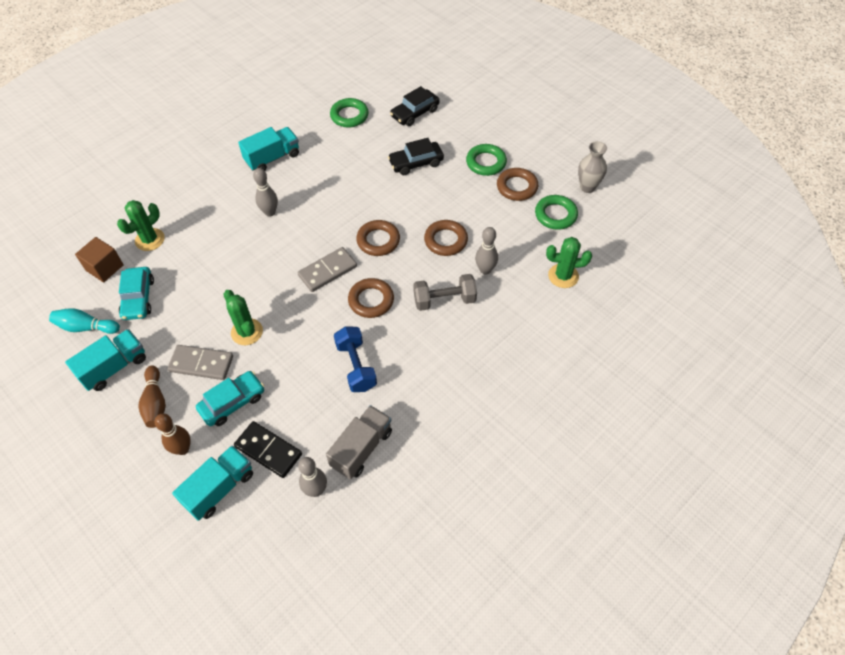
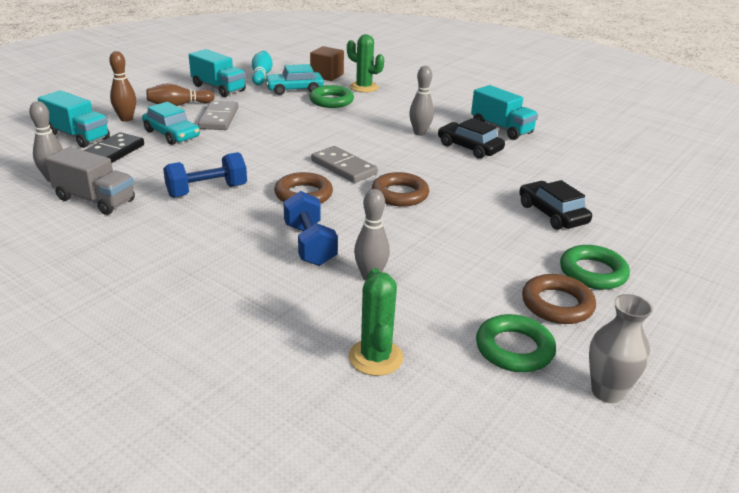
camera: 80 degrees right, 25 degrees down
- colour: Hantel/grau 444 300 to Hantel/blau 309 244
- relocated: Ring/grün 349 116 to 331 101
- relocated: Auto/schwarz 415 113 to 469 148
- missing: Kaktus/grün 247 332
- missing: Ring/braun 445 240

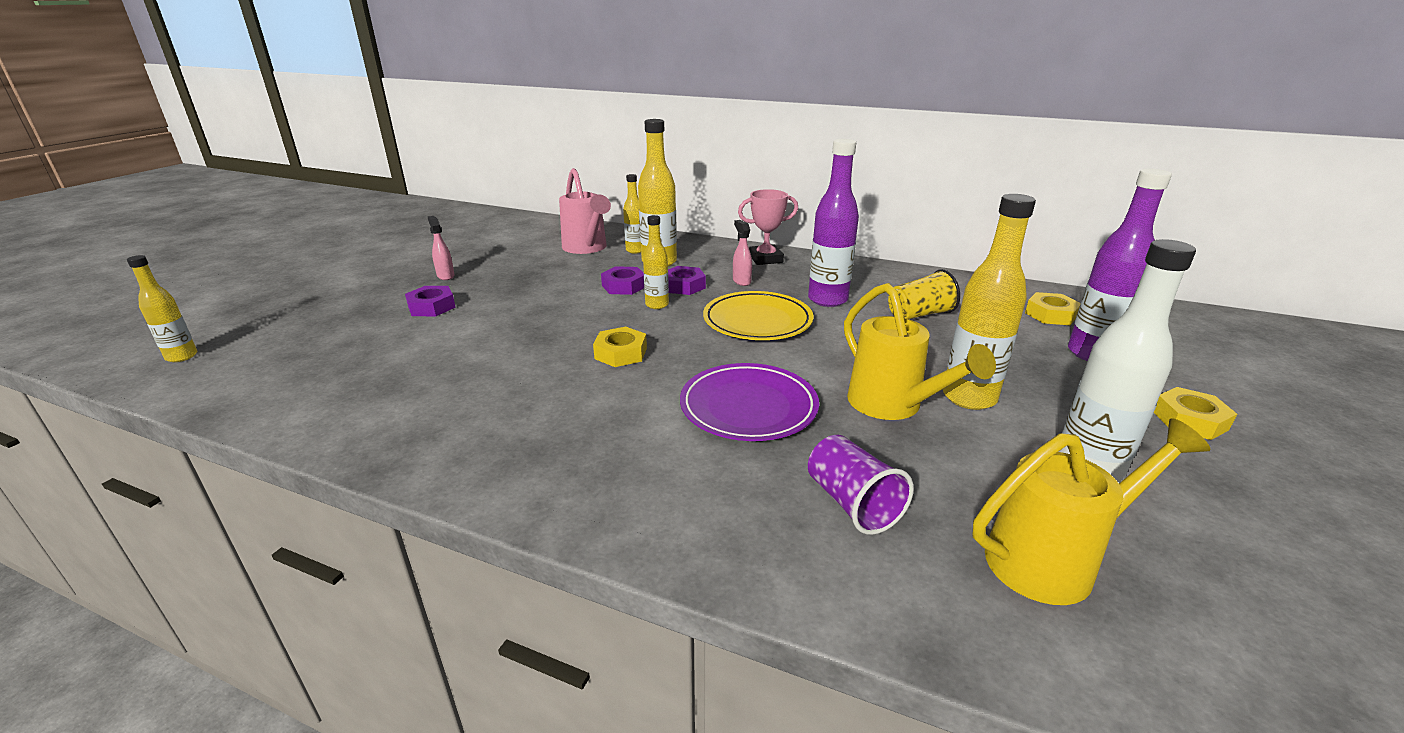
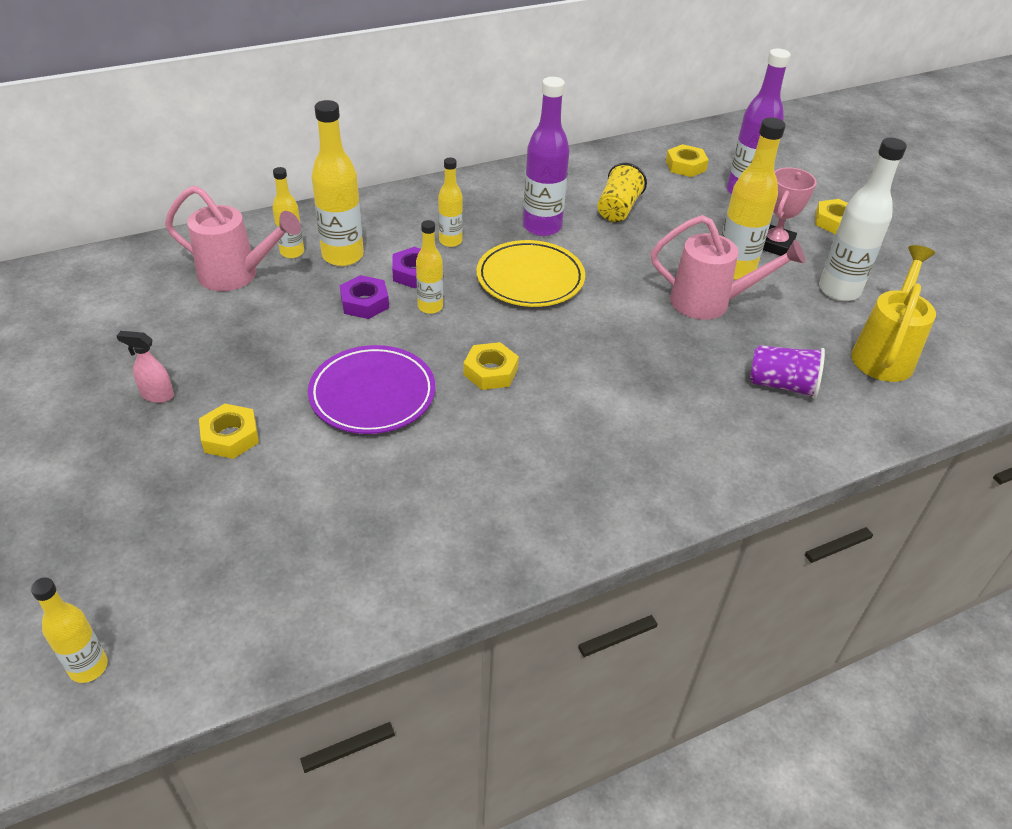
camera: 50 degrees left, 15 degrees up
- colour: Sechskantmutter/lila 431 307 to Sechskantmutter/gelb 230 436
- relocated: Teller/lila 748 407 to 372 394
- exchanged: Sprühflasche/rosa 741 281 to Flasche/gelb 450 241
- colour: Gießkanne/gelb 892 406 to Gießkanne/rosa 709 303
- relocated: Pokal/rosa 765 259 to 774 245

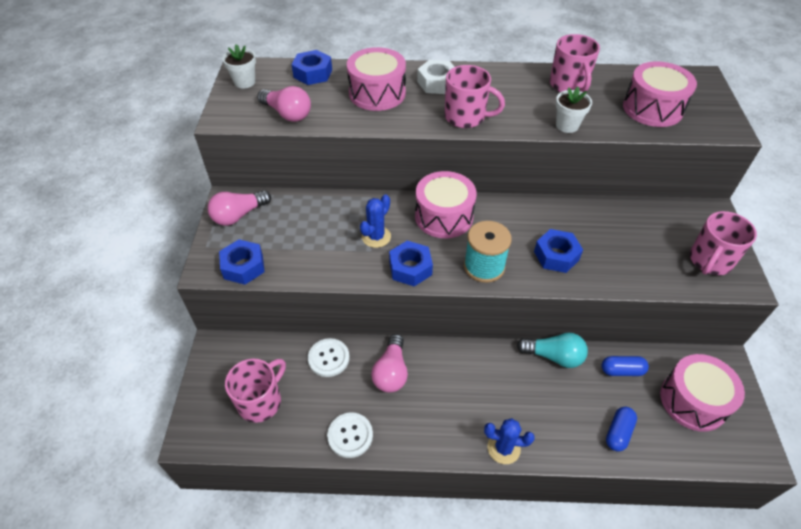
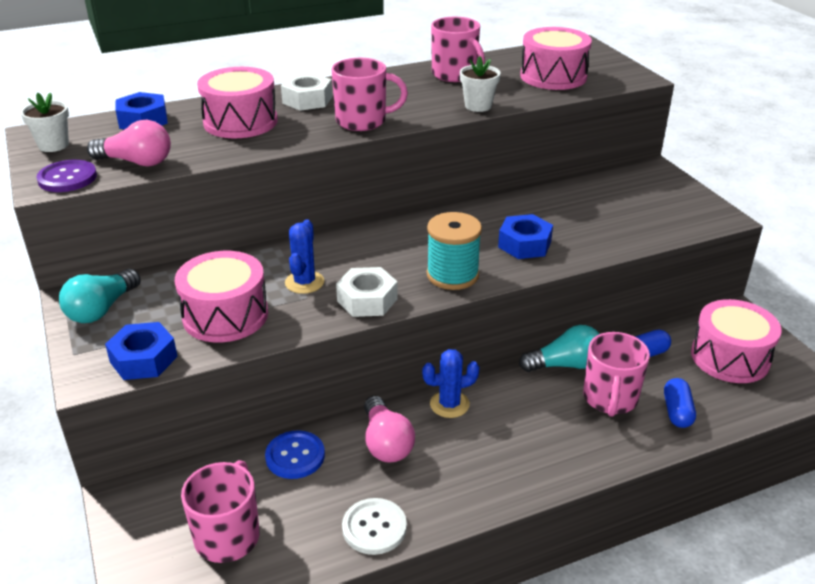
camera: 25 degrees left, 15 degrees down
- appeared: Knopf/lila 67 178
- colour: Glühbirne/rosa 239 215 to Glühbirne/türkis 102 309
- relocated: Trommel/rosa 444 216 to 225 315
- colour: Knopf/weiß 328 358 to Knopf/blau 295 456
- colour: Sechskantmutter/blau 410 268 to Sechskantmutter/weiß 367 300
- relocated: Kaktus/blau 503 448 to 449 404
- relocated: Tasse/rosa 709 261 to 610 399

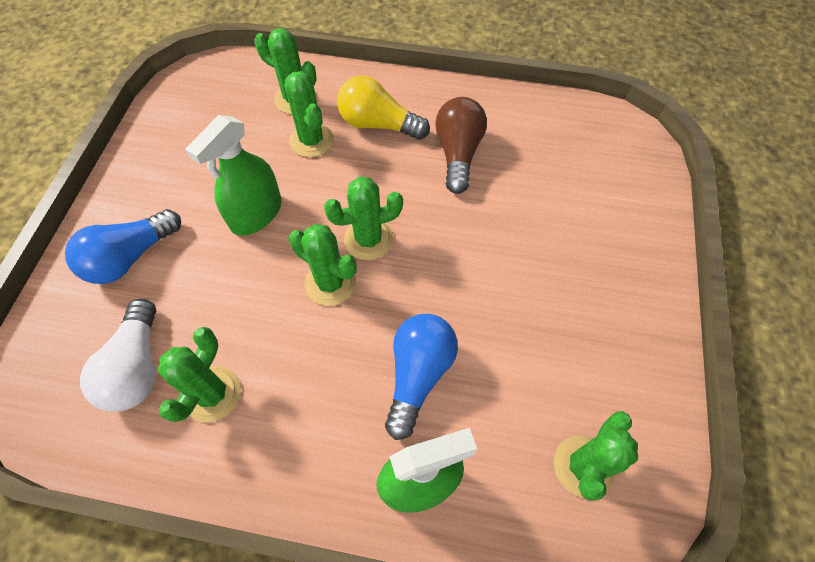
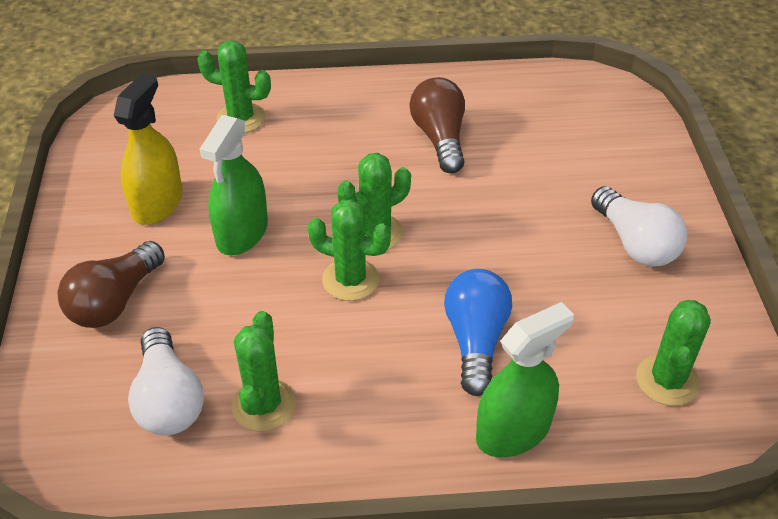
camera: 15 degrees left, 15 degrees down
- colour: Glühbirne/blau 130 257 to Glühbirne/braun 114 301
- appeared: Sprühflasche/gelb 157 203
- appeared: Glühbirne/weiß 635 243
- missing: Kaktus/grün 311 140
- missing: Glühbirne/gelb 378 124

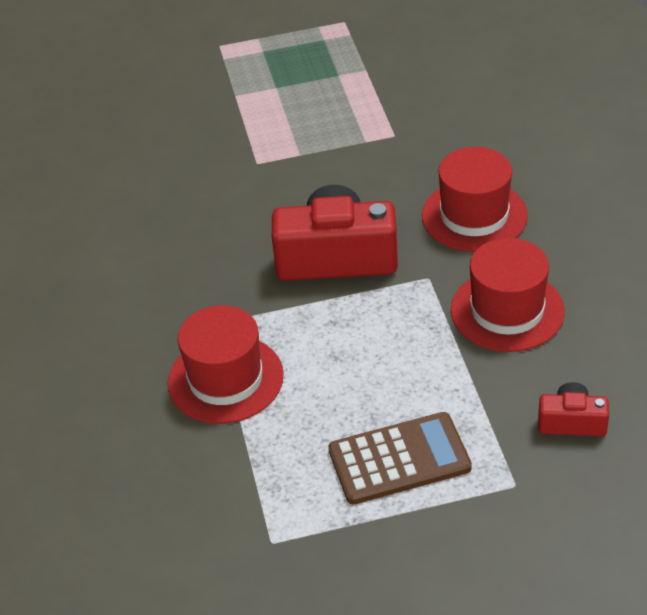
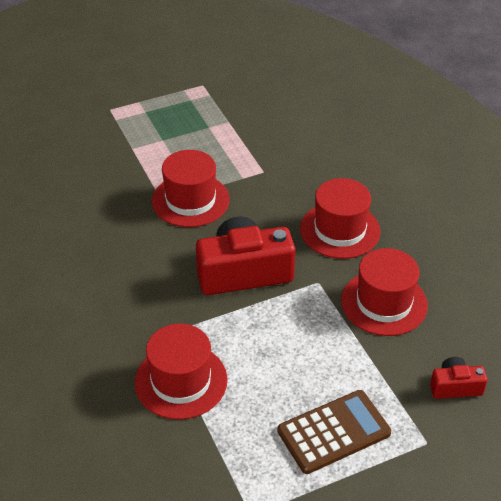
camera: 15 degrees left, 0 degrees up
- appeared: Hut/rot 190 200

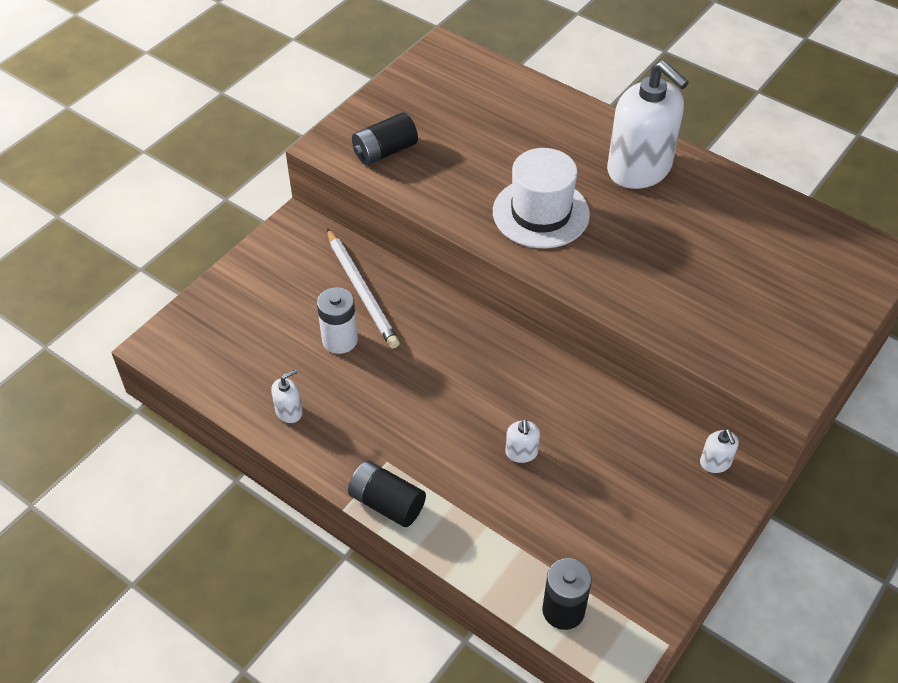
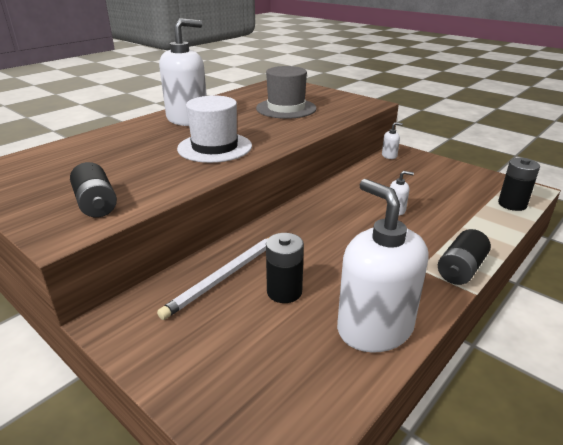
camera: 85 degrees left, 20 degrees down
- spun: Bleistift/weiß 362 291 = 225 276 150 degrees clockwise
- appeared: Hut/grau 286 108
- colour: Batterie/weiß 340 340 to Batterie/schwarz 284 292
- size: Seifenspender/weiß 289 411 = 374 328 x2.48

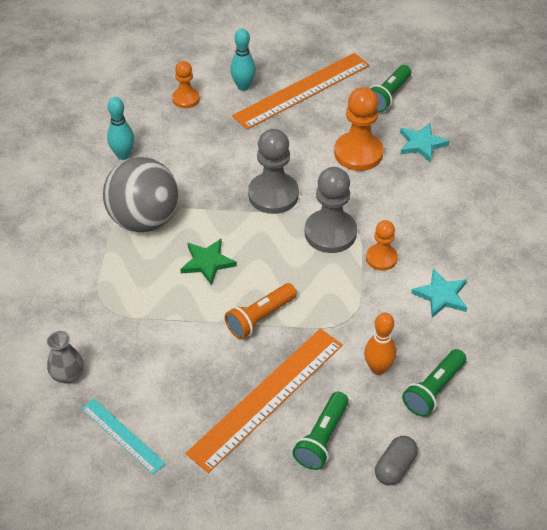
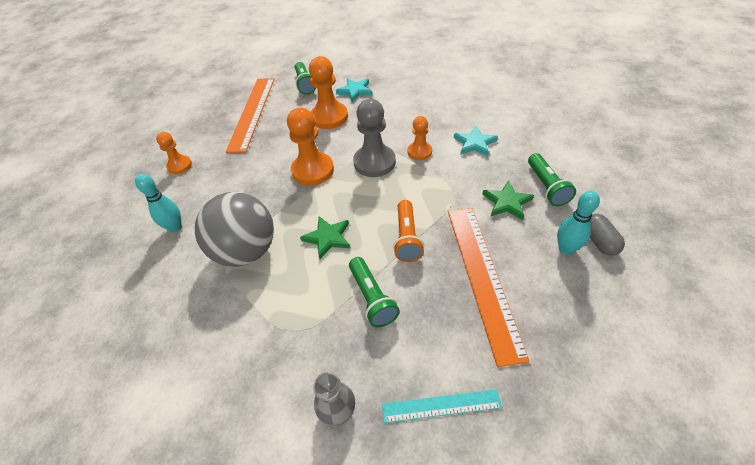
camera: 45 degrees left, 0 degrees up
- colour: Bauer/grau 273 195 to Bauer/orange 313 170
- relocated: Taschenlampe/grün 322 438 to 372 298
- exchanged: Bowlingkegel/orange 378 368 to Stern/grün 507 202
- relocated: Bowlingkegel/türkis 243 86 to 566 249

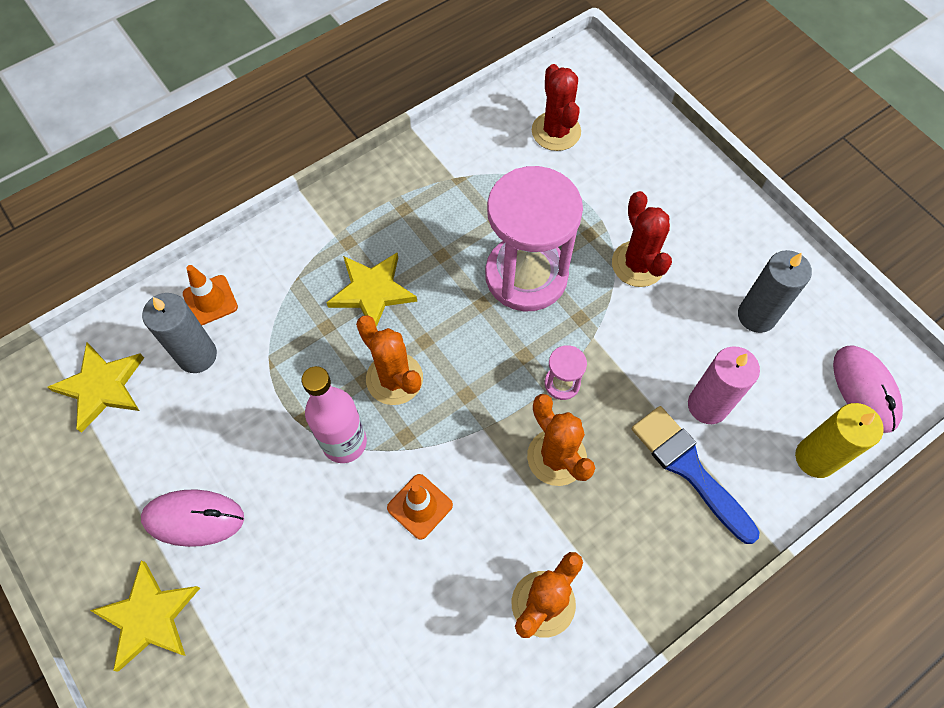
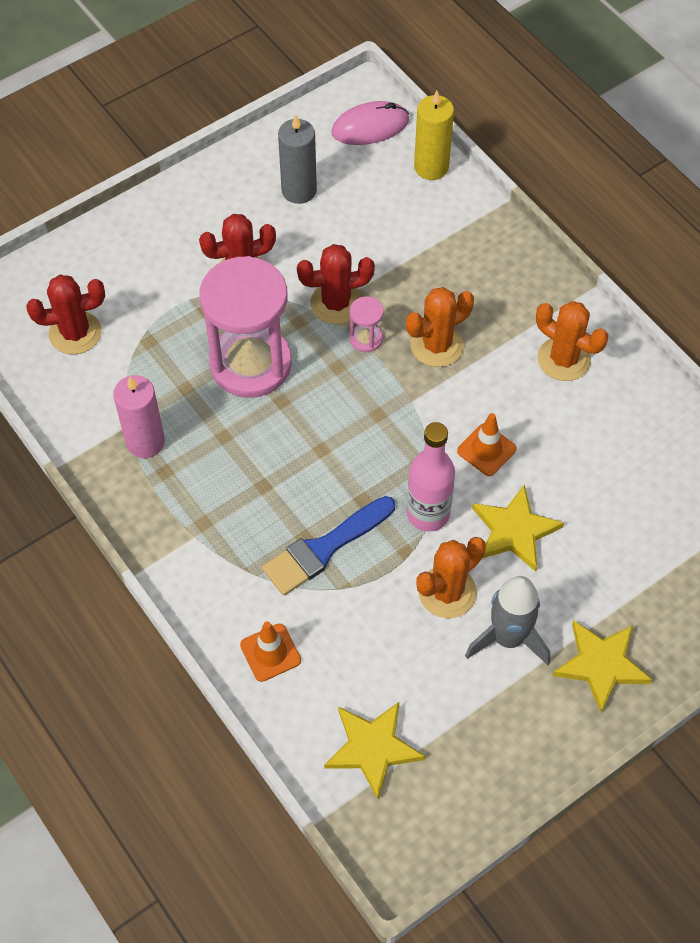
camera: 90 degrees left, 5 degrees down
- relocated: Kerze/rosa 707 405 to 145 442
- relocated: Pinsel/blau 689 468 to 324 548
- appeared: Kaktus/rot 336 303
- relocated: Kaktus/orange 394 379 to 447 592
- exchanged: Computermaus/rosa 194 518 to Rakete/grau 508 638
- relocated: Stern/gelb 372 291 to 514 530
- missing: Kerze/grau 197 355

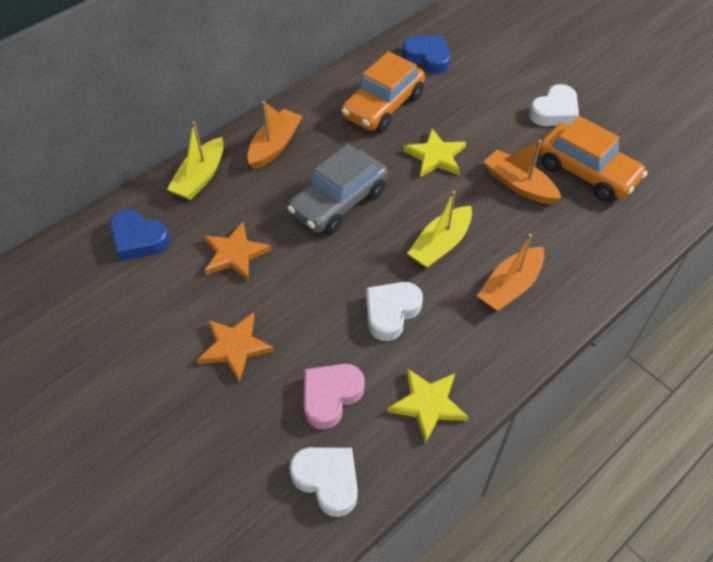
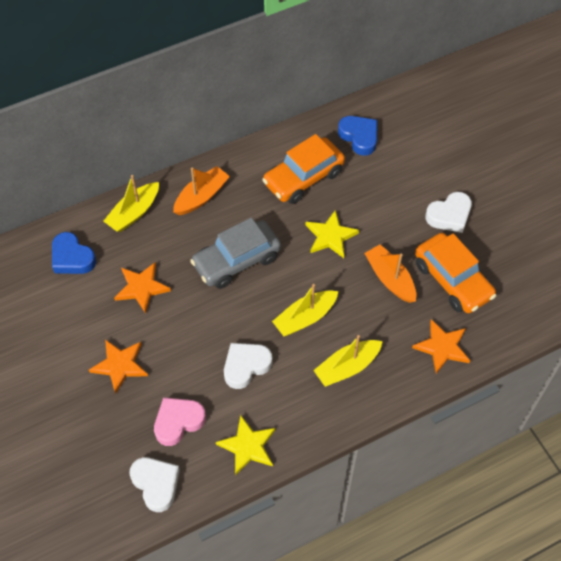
camera: 15 degrees right, 5 degrees up
- colour: Boot/orange 510 286 to Boot/gelb 347 367
- appeared: Stern/orange 442 347

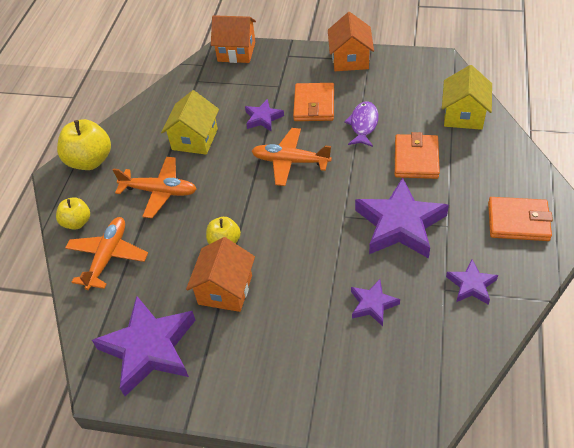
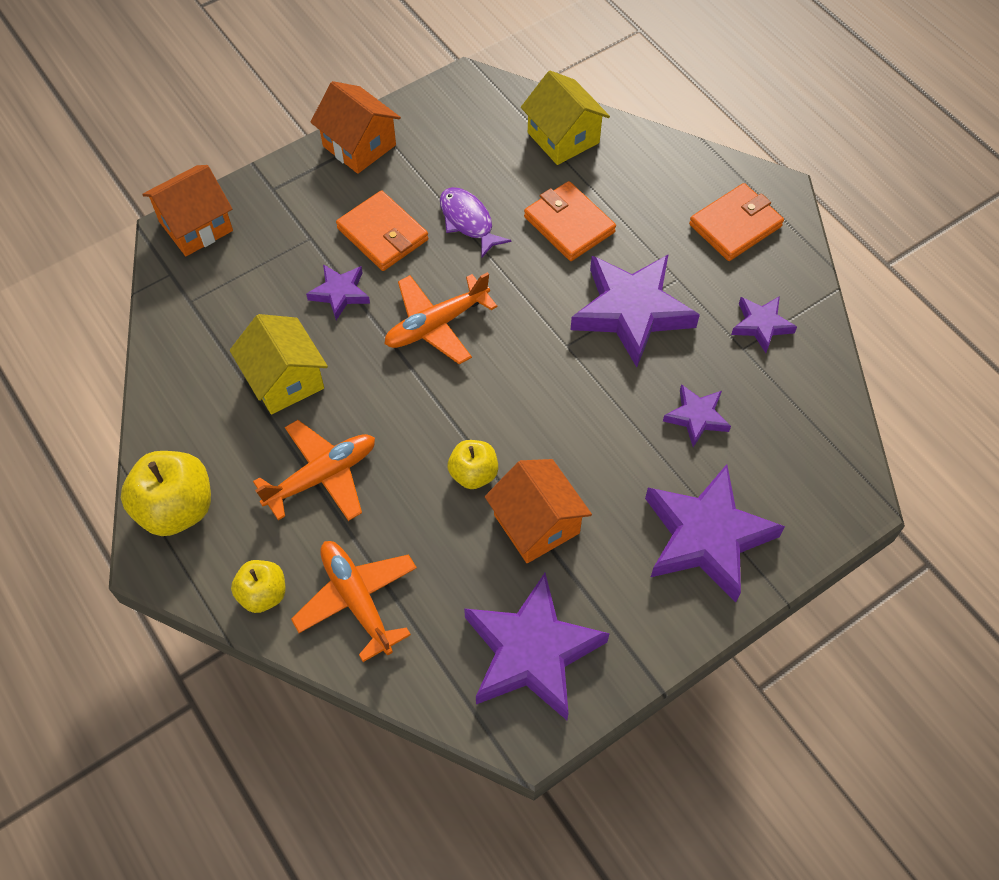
camera: 50 degrees left, 10 degrees up
- appeared: Stern/lila 706 537

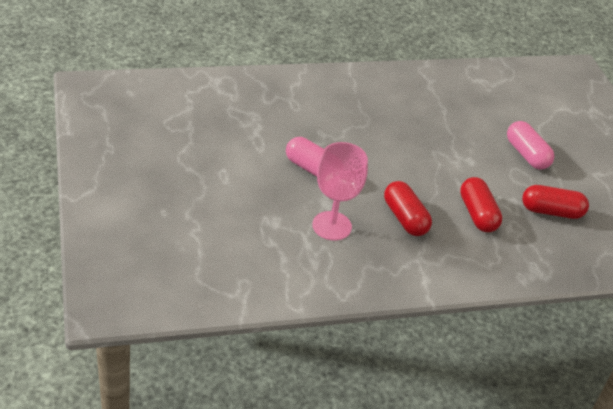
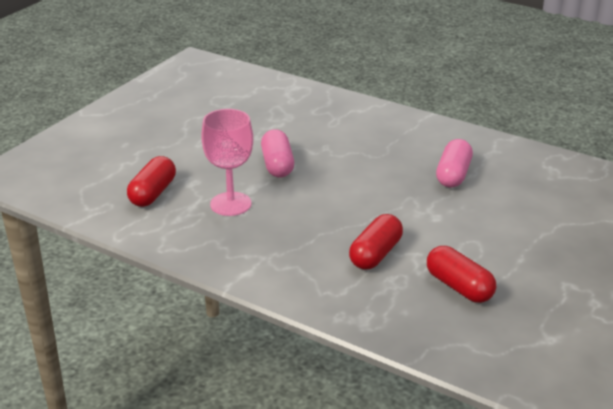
camera: 50 degrees right, 10 degrees down
- relocated: Kapsel/rot 405 218 to 153 193
- relocated: Kapsel/rosa 526 154 to 453 175

